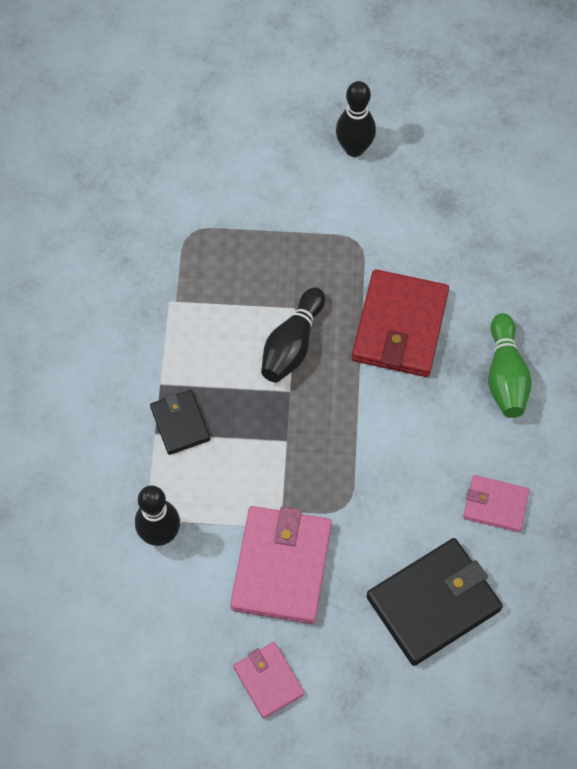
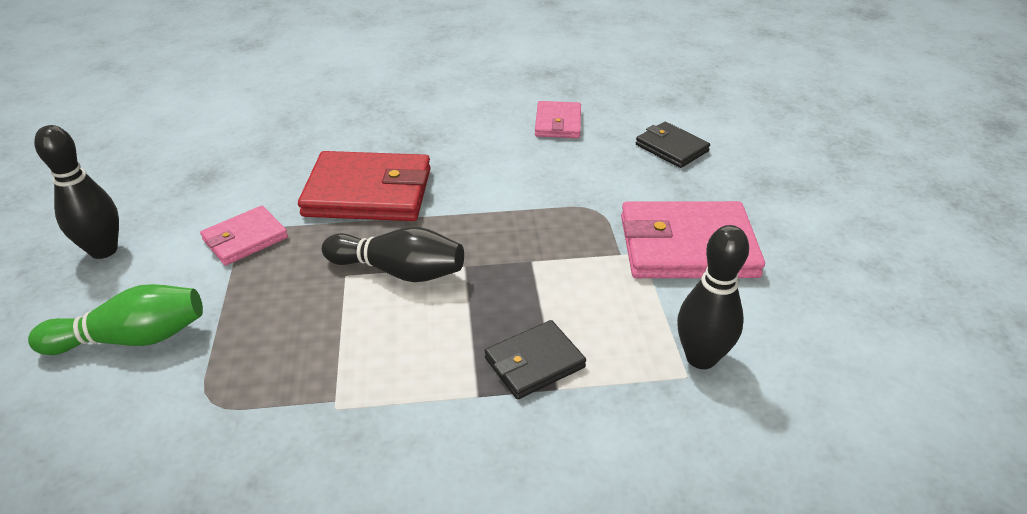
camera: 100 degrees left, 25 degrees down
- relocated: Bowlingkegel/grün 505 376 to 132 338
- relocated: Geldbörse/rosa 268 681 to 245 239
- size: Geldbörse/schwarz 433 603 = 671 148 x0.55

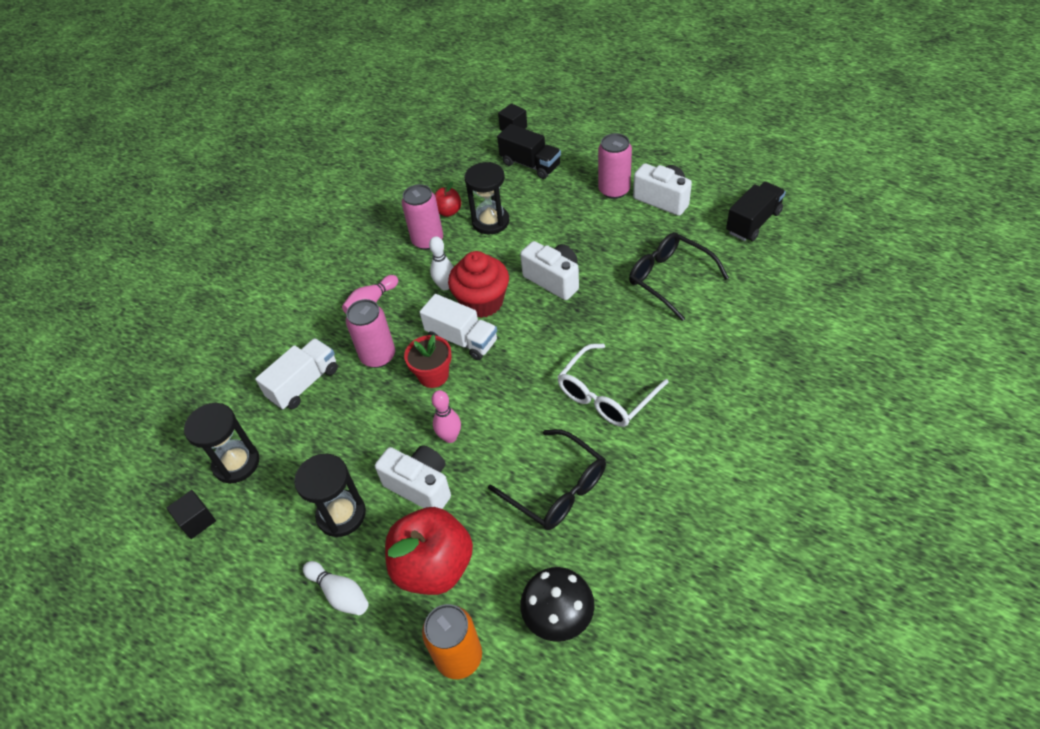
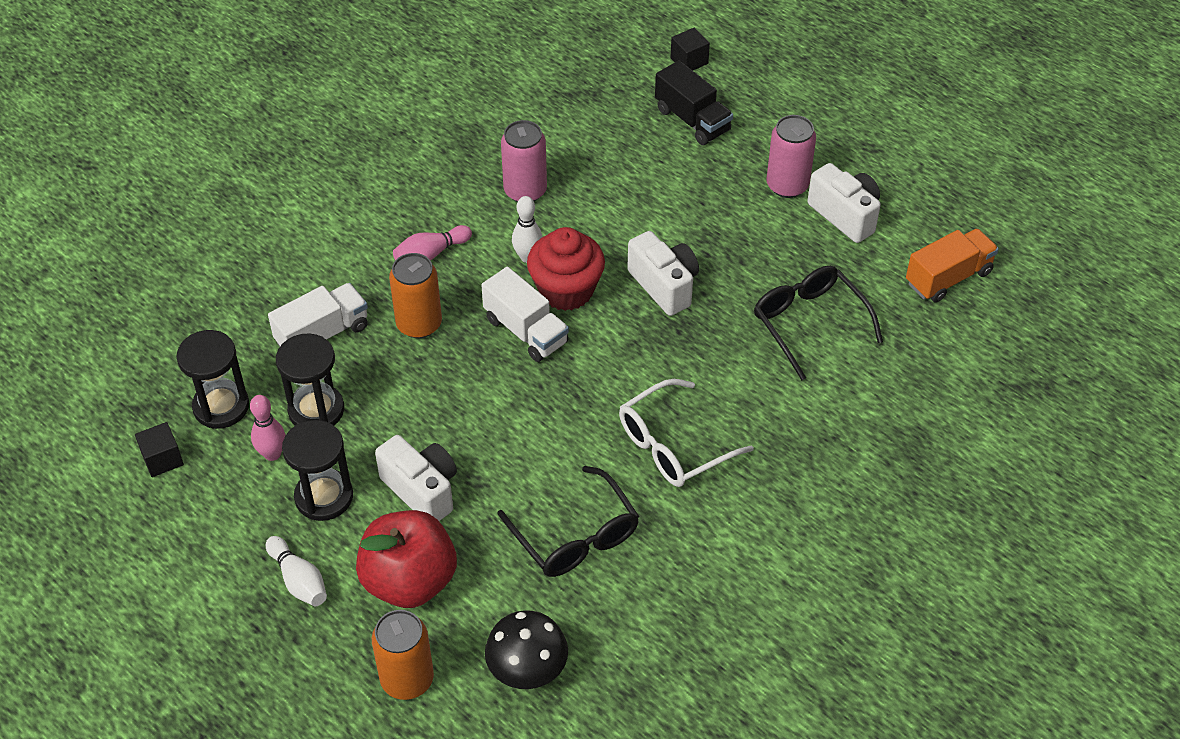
camera: 10 degrees right, 0 degrees up
- relocated: Bowlingkegel/rosa 450 437 to 272 454
- relocated: Sanduhr/schwarz 490 221 to 316 410
- colour: Dose/rosa 378 356 to Dose/orange 419 324
- colour: Lastwagen/schwarz 753 222 to Lastwagen/orange 948 278
- missing: Blumentopf/rot 433 375
- missing: Apfel/rot 448 211

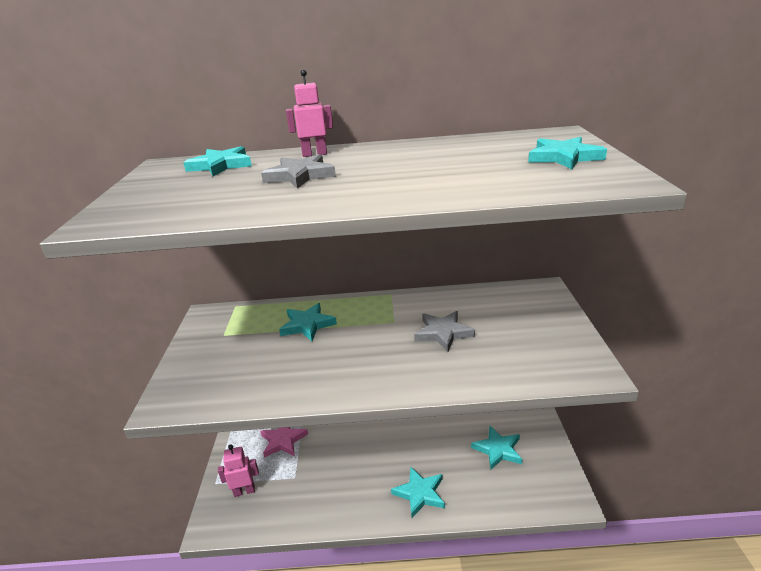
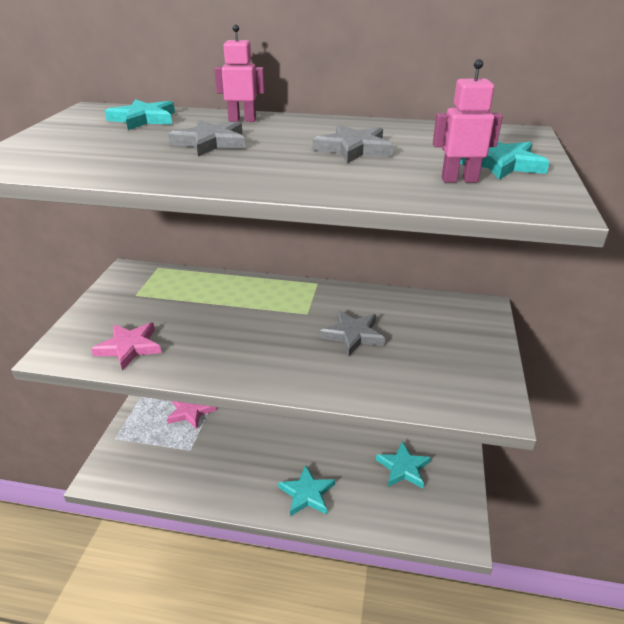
camera: 10 degrees right, 5 degrees up
- appeared: Stern/rosa 129 347
- appeared: Stern/grau 354 149
- relocated: Roboter/rosa 244 491 to 459 180
- missing: Stern/türkis 307 325

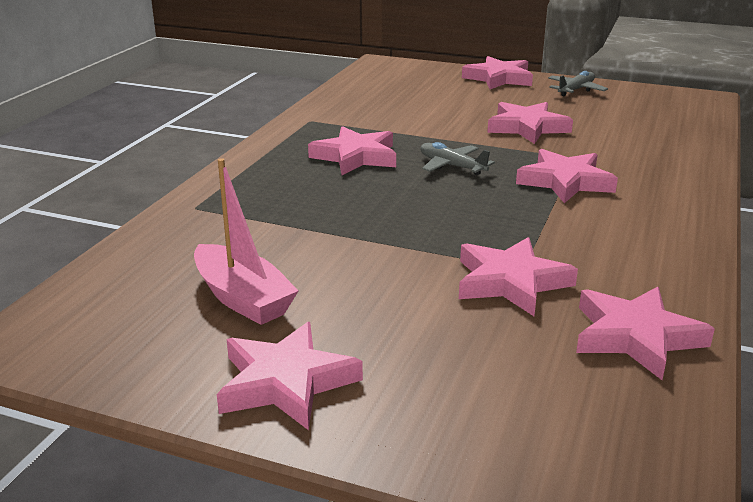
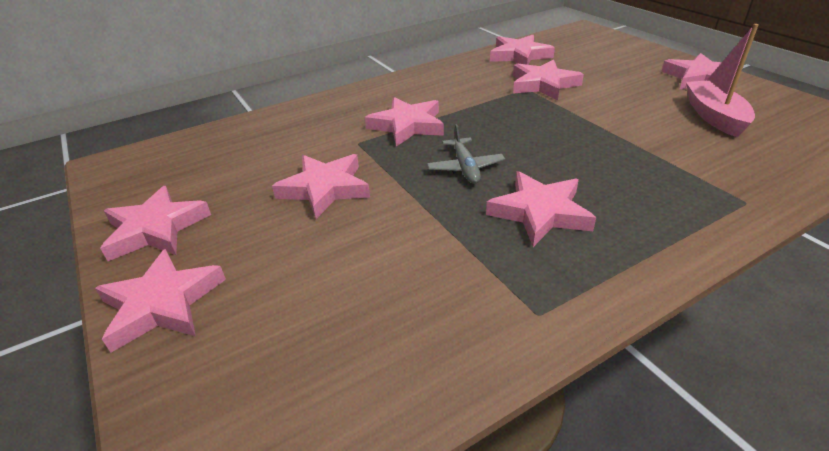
camera: 140 degrees left, 10 degrees up
- exchanged: Flugzeug/grau 576 90 to Stern/rosa 156 229

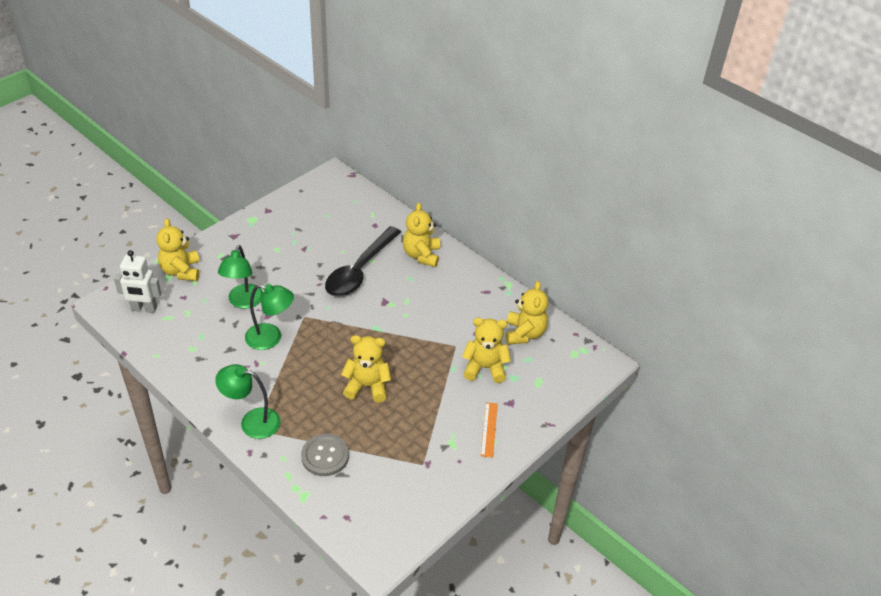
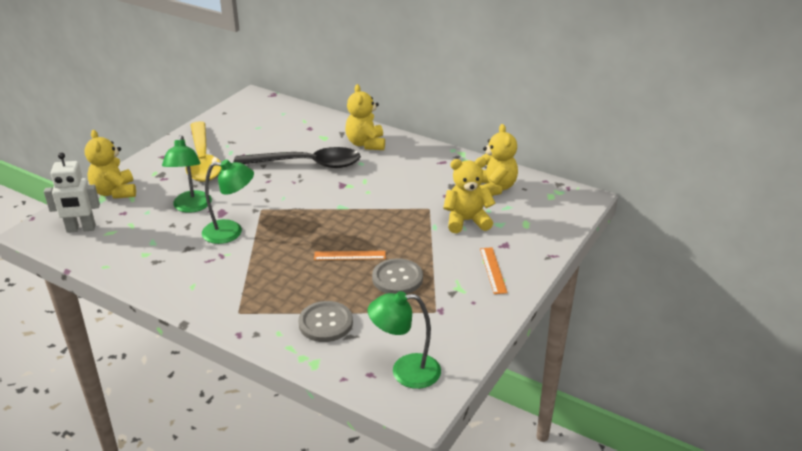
camera: 10 degrees left, 10 degrees down
- appeared: Löffel/gelb 203 160
- spun: Löffel/schwarz 360 270 = 307 164 105 degrees counterclockwise
- exchanged: Teddybär/gelb 367 386 to Lineal/orange 349 255
- relocated: Lampe/grün 252 422 to 405 371
- appeared: Knopf/grau 397 278

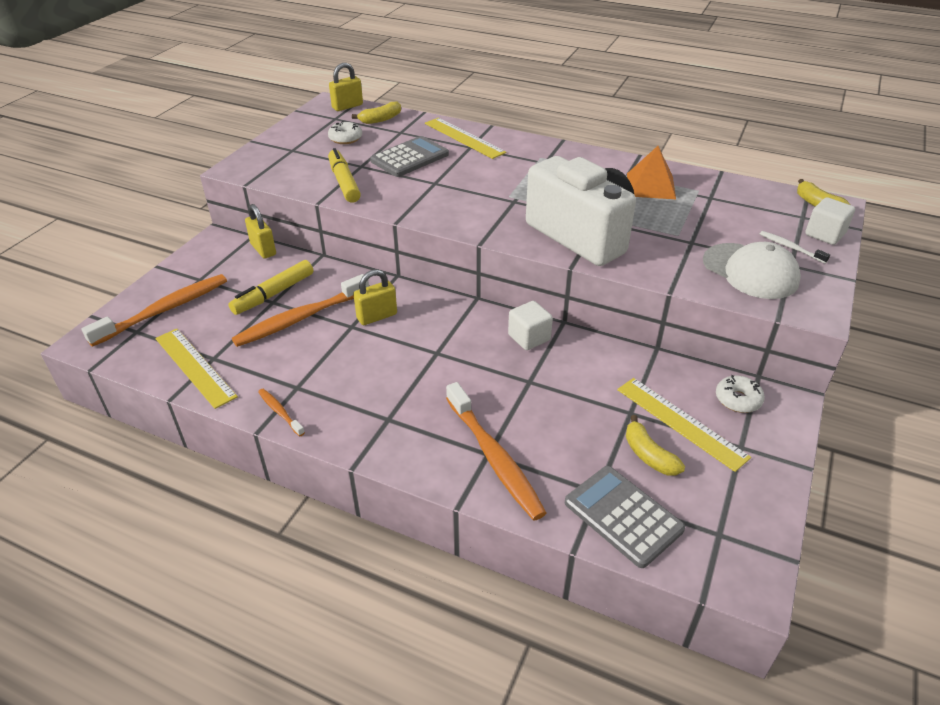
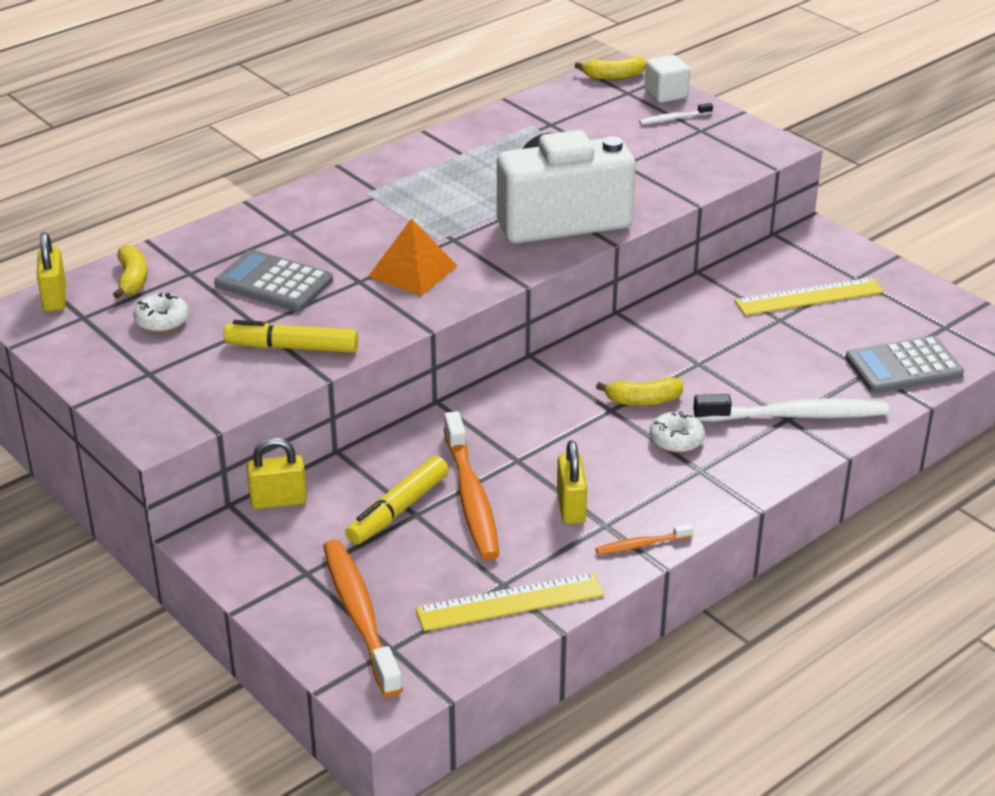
camera: 65 degrees left, 5 degrees down
- spun: Taschenrechner/grau 409 158 = 274 283 45 degrees counterclockwise
- spun: Filzstift/gelb 274 294 = 398 509 60 degrees clockwise
- relocated: Pyramide/orange 650 186 to 413 271
- relocated: Vorhängeschloss/gelb 377 316 to 571 507
- relocated: Banane/gelb 648 455 to 643 400
- relocated: Donut/weiß 738 400 to 676 440
- colour: Zahnbürste/orange 494 457 to Zahnbürste/weiß 795 416
- missing: Lineal/gelb 464 138
- missing: Kubus/weiß 529 337
- missing: Kappe/weiß 750 271

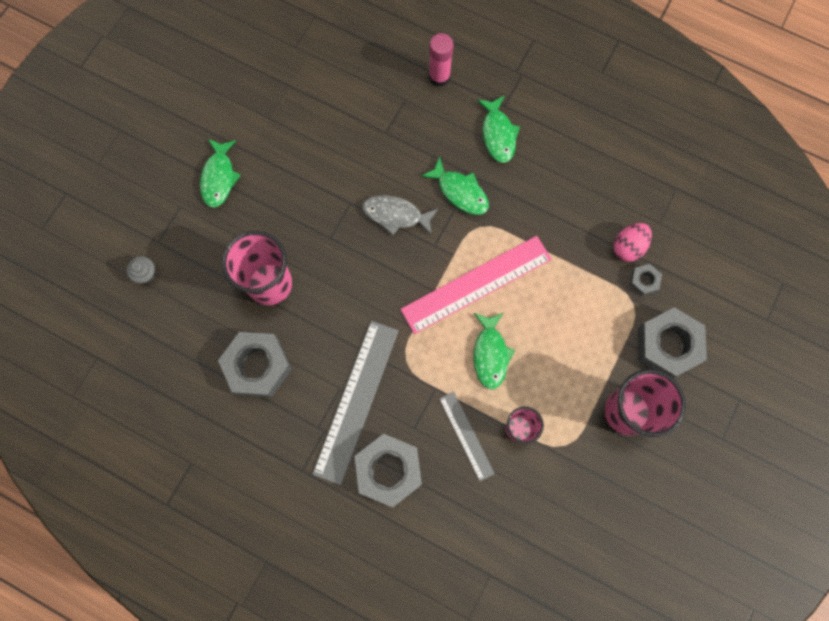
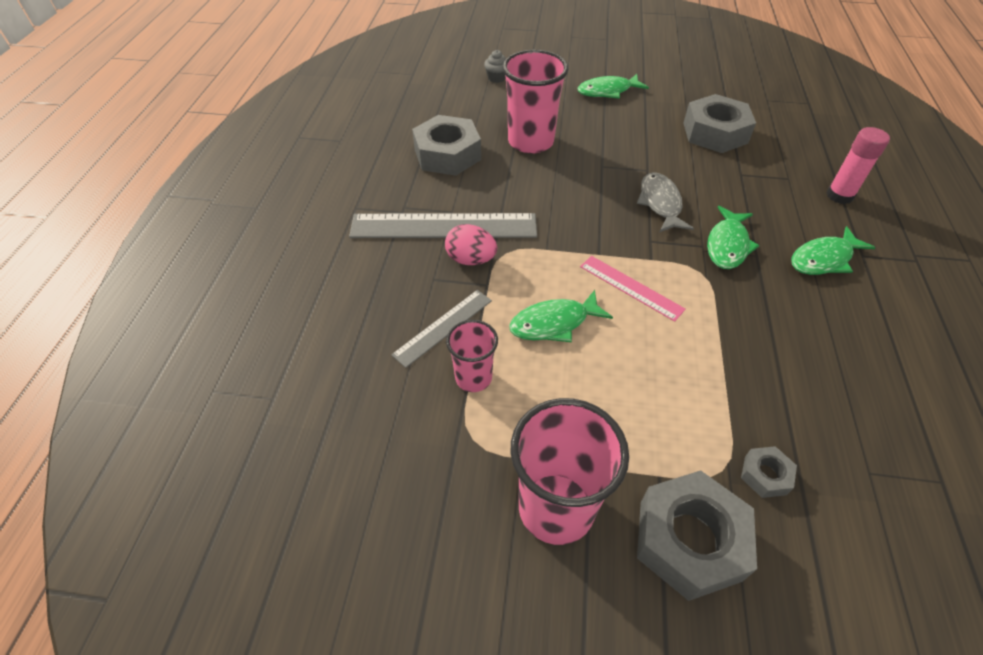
camera: 70 degrees right, 25 degrees down
- relocated: Ei/rosa 628 247 to 471 259
- size: Lineal/rosa 476 284 = 631 287 x0.55
- relocated: Sechskantmutter/grau 388 470 to 715 133

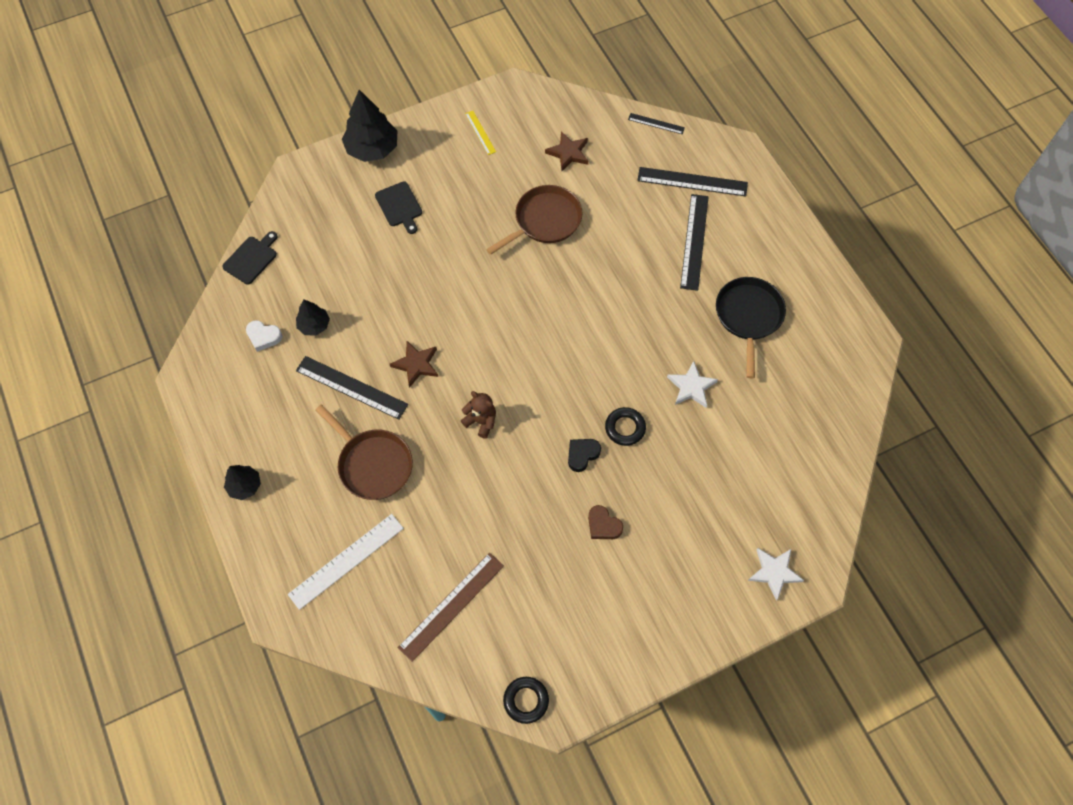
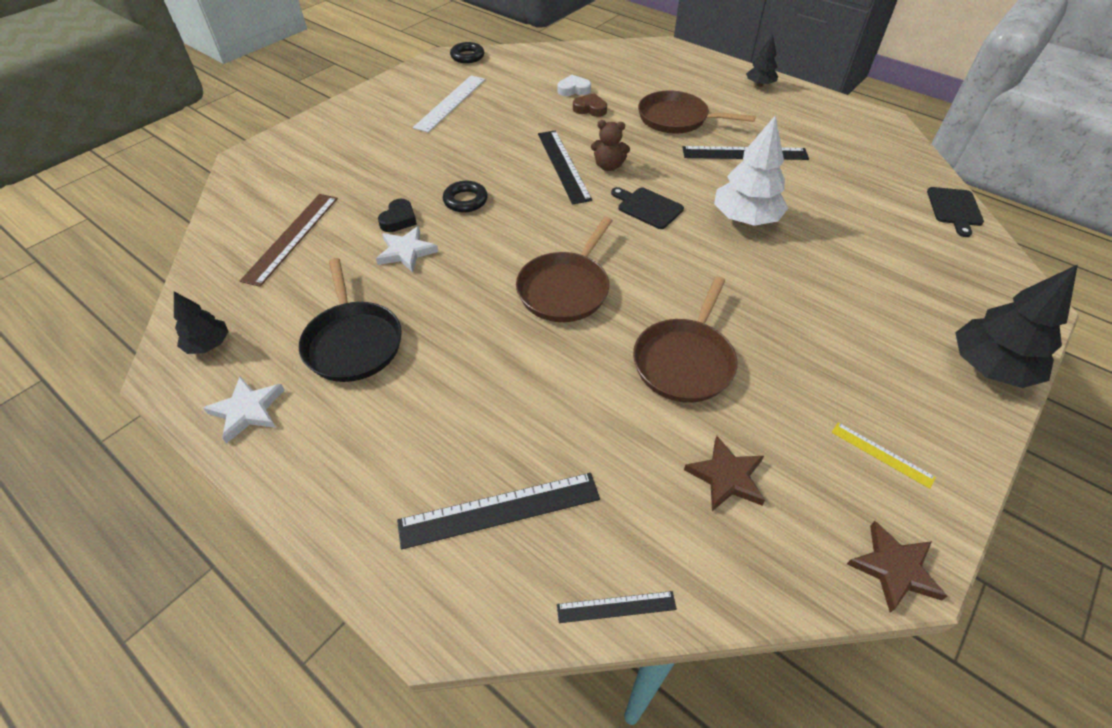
camera: 155 degrees right, 15 degrees down
- relocated: Baum/schwarz 314 325 to 208 344
- relocated: Stern/weiß 774 572 to 247 410
- relocated: Lineal/braun 451 606 to 292 237
- relocated: Herz/schwarz 582 455 to 399 219
- relocated: Lineal/weiß 346 561 to 450 103
- appeared: Pfanne/braun 565 289
- relocated: Lineal/schwarz 694 241 to 563 165
- relocated: Herz/weiß 264 337 to 573 90
- relocated: Herz/braun 603 525 to 590 109
- relocated: Schneidebrett/schwarz 399 206 to 648 207
- appeared: Baum/weiß 745 219
- relocated: Stern/braun 416 364 to 894 568

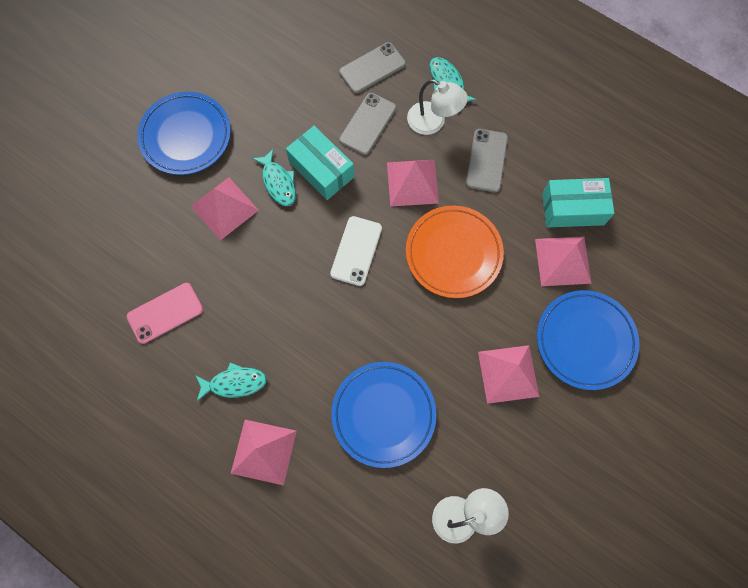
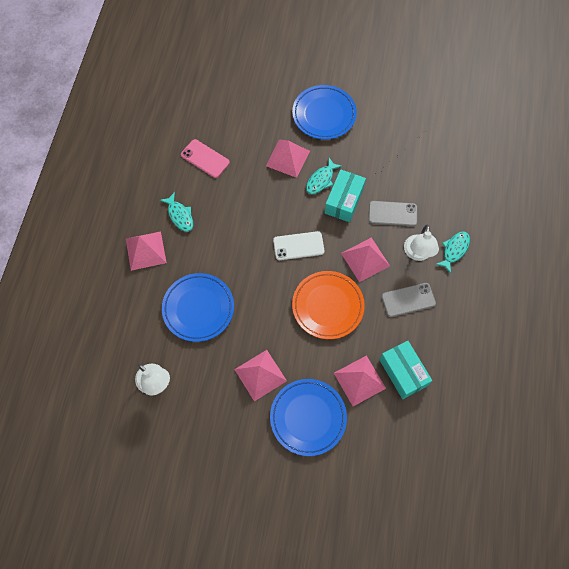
camera: 65 degrees right, 5 degrees down
- missing: Handy/grau 372 68

